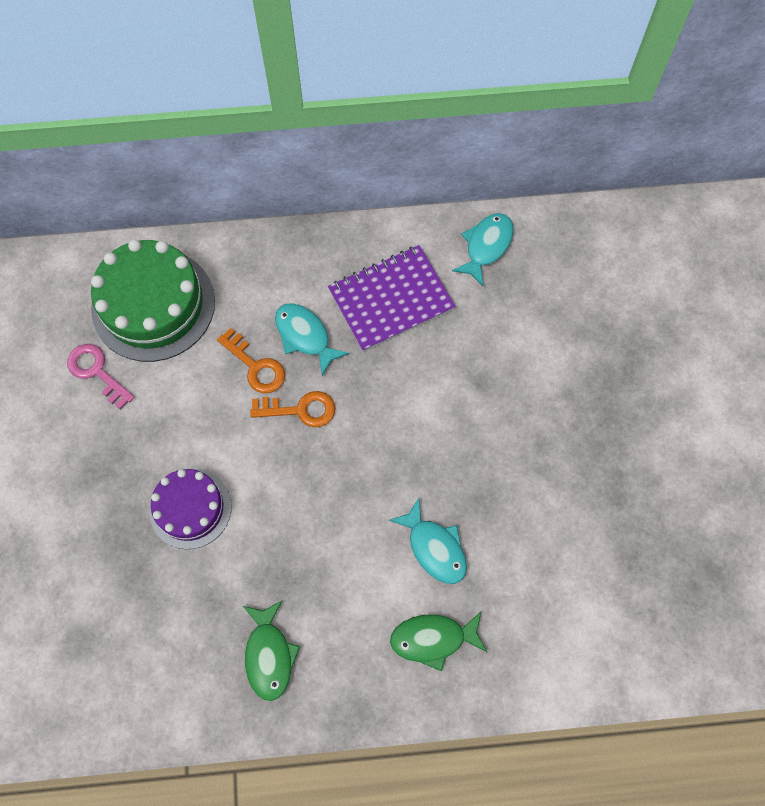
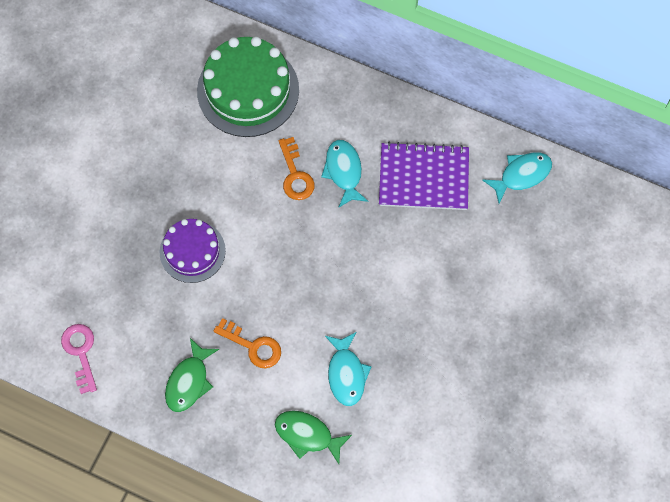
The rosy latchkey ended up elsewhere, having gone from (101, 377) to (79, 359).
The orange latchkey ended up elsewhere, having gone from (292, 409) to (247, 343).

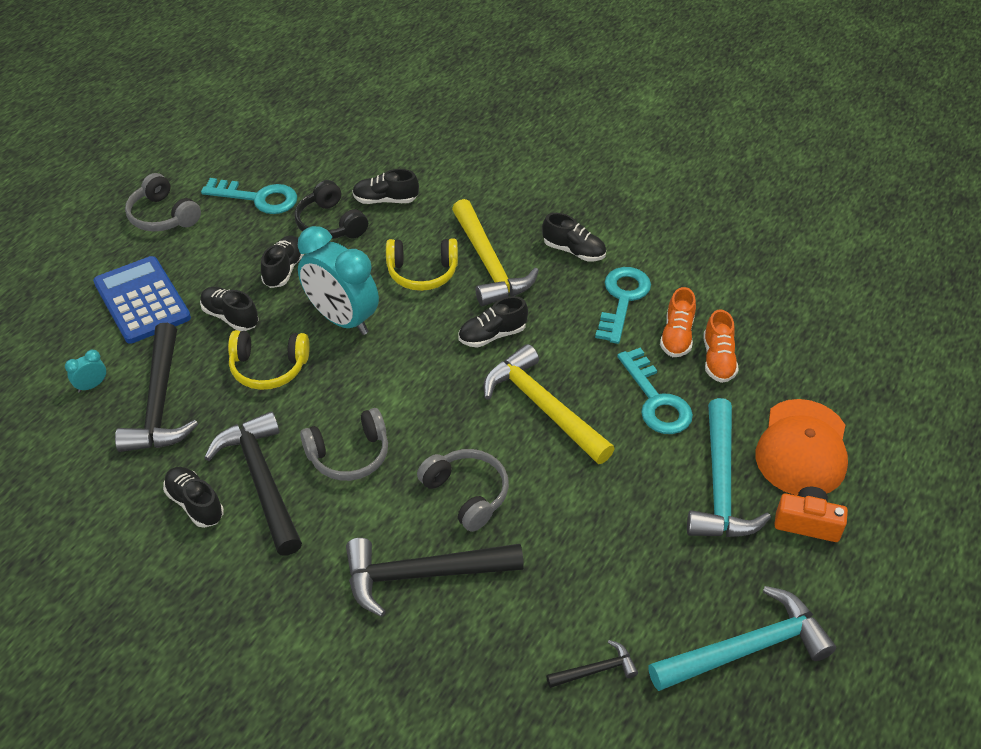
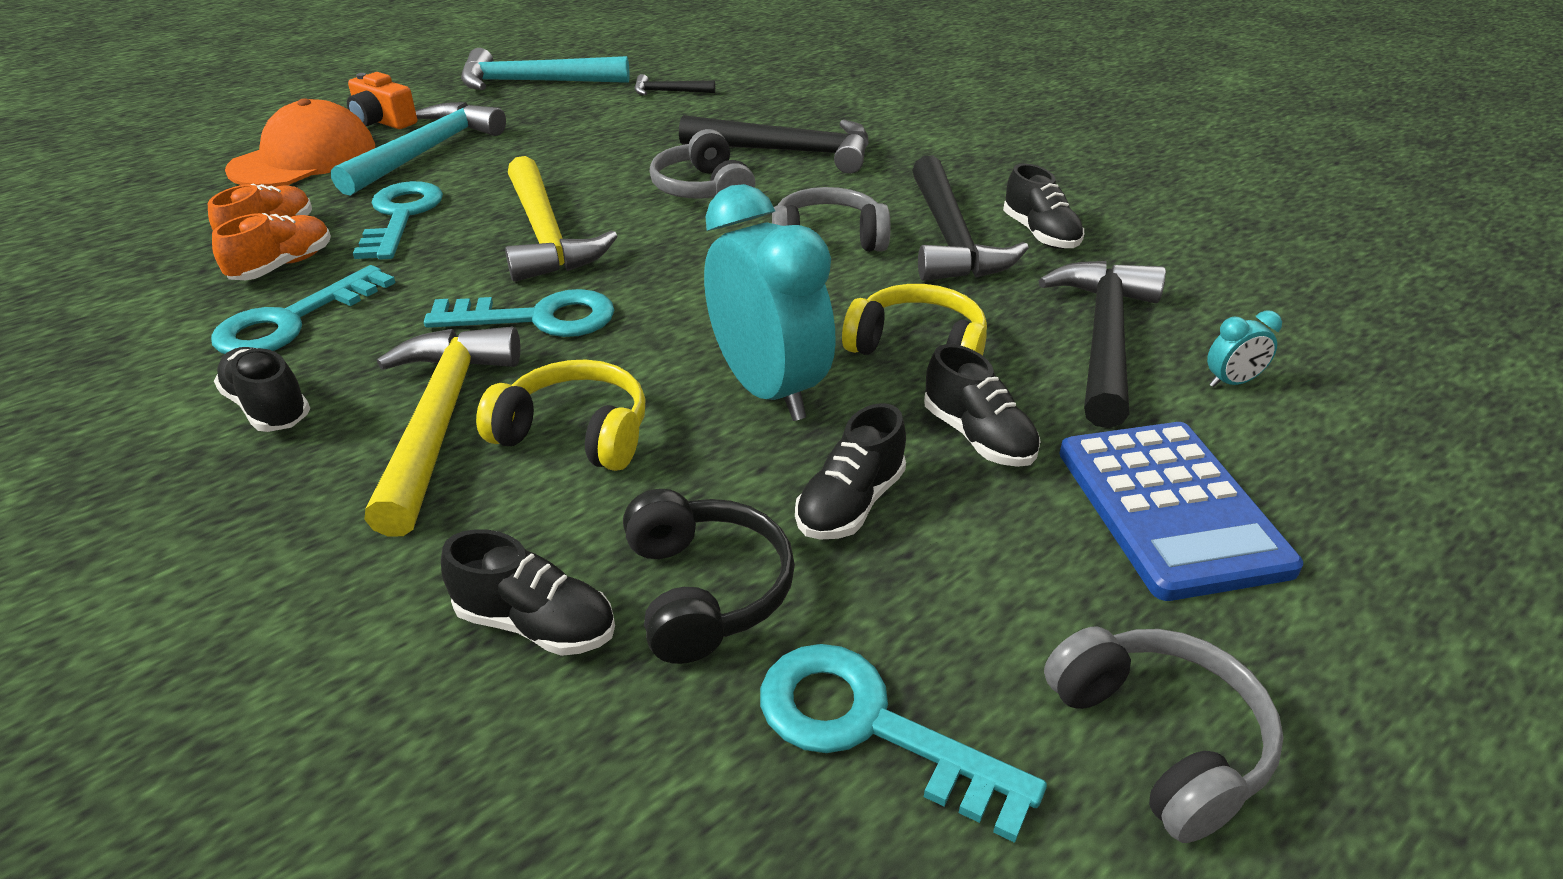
Where the ebony sneaker stood at (493, 322), the teal latchkey came to stand at (519, 313).

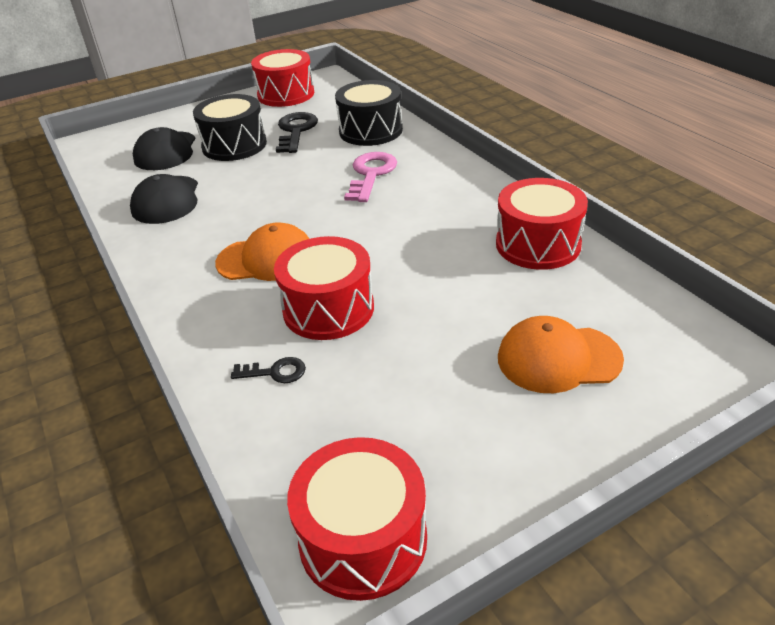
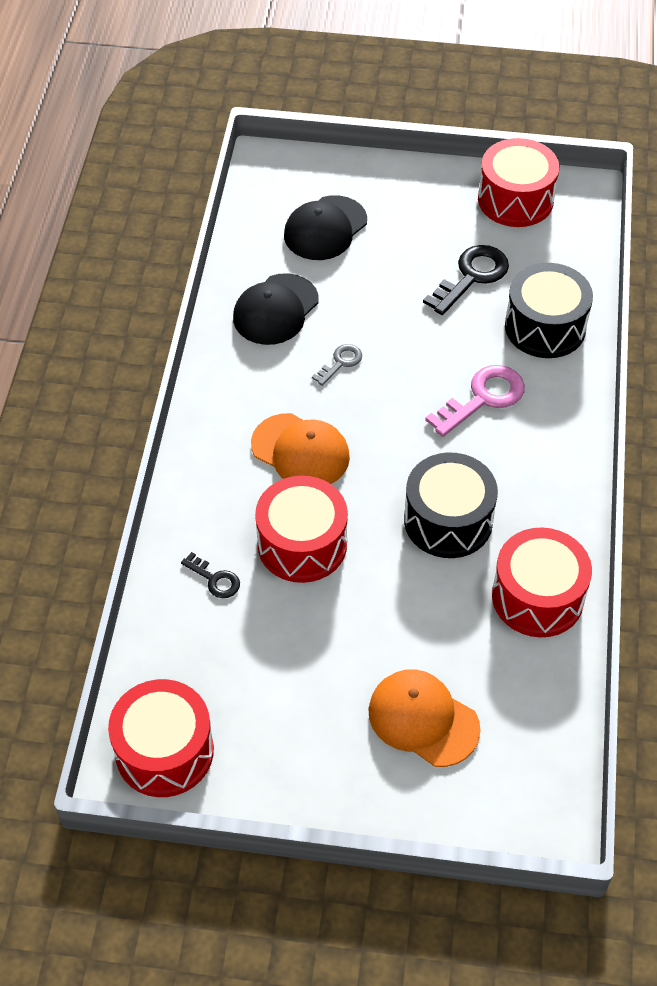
The ebony snare drum ended up elsewhere, having gone from (230, 127) to (451, 505).
The second view gained the gray latchkey at (337, 365).

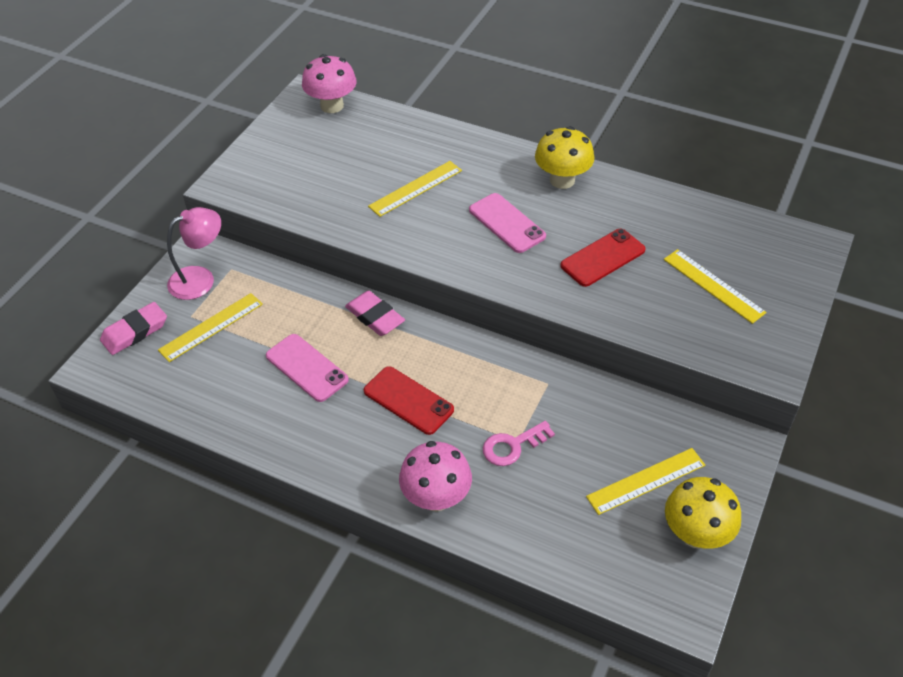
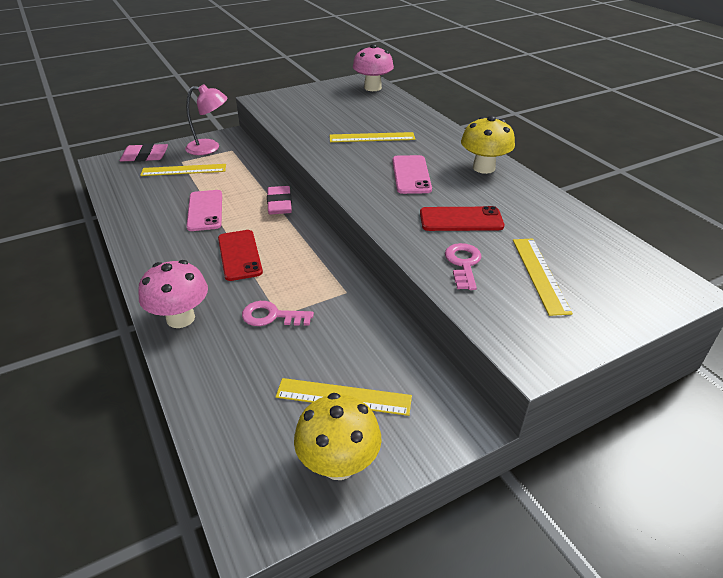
The second view gained the rosy latchkey at (463, 266).

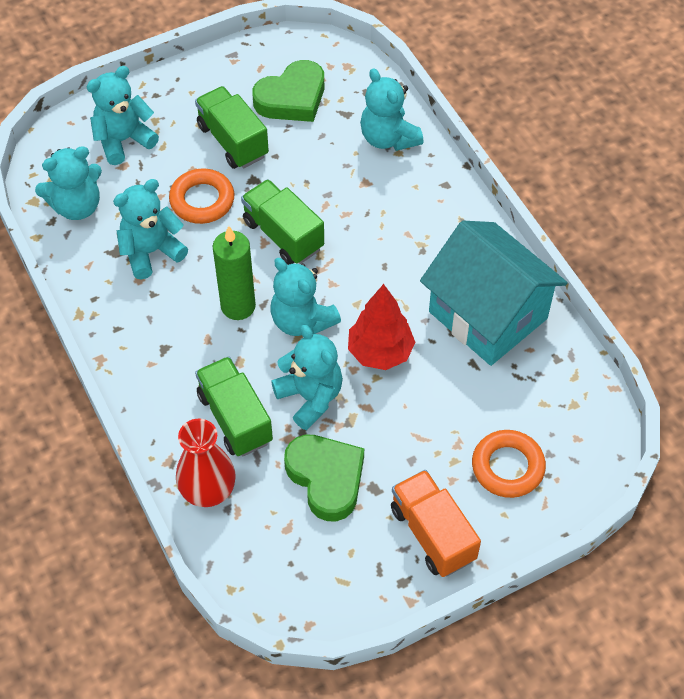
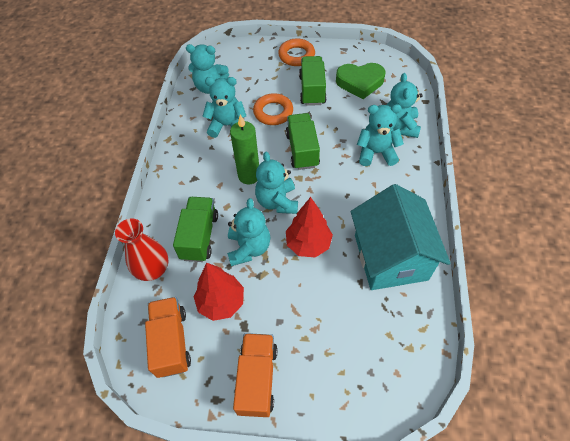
The teal stuffed bear ended up elsewhere, having gone from (122, 115) to (380, 135).
The orange torus ended up elsewhere, having gone from (509, 464) to (296, 52).
Where the leaf-green heart stood at (324, 478), the red fir tree came to stand at (218, 292).
The second view gained the orange truck at (168, 337).

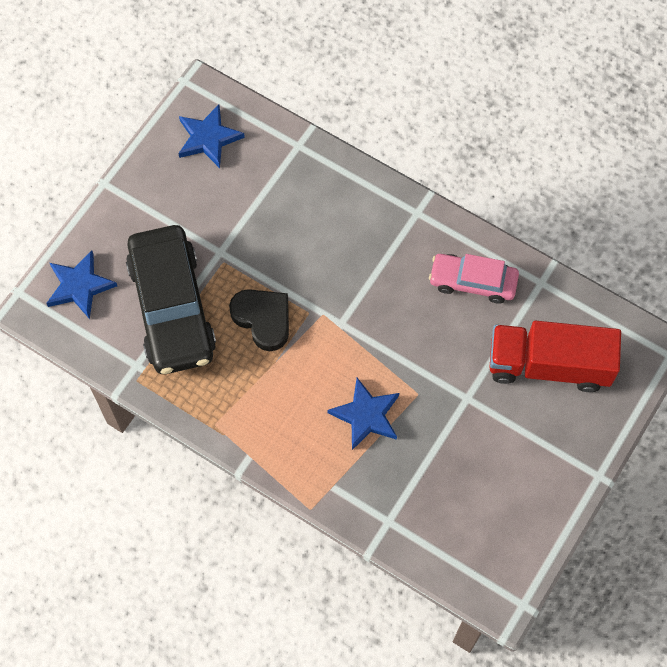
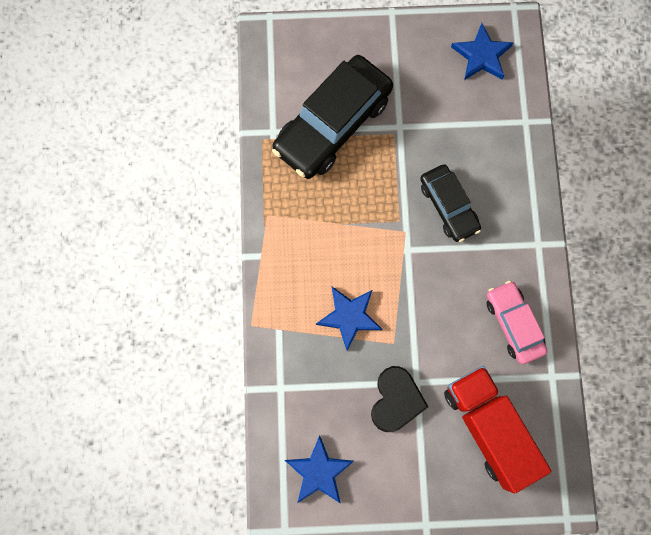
The blue star shape ended up elsewhere, having gone from (81, 284) to (319, 469).
The ebony heart ended up elsewhere, having gone from (259, 320) to (399, 399).
The second view gained the ebony automobile at (450, 203).

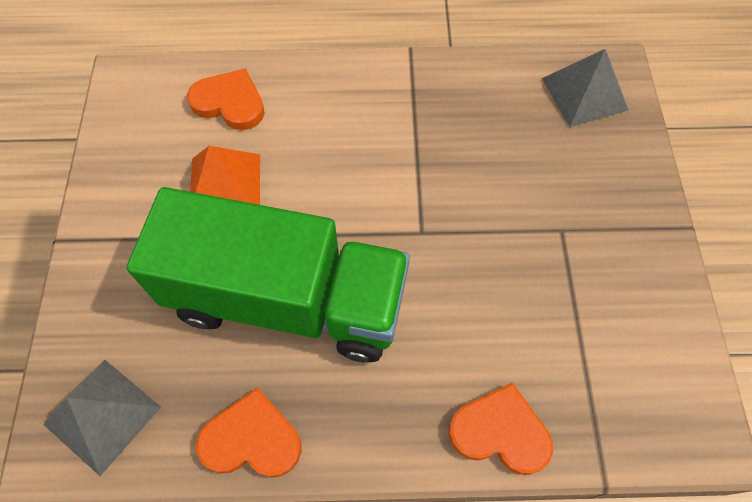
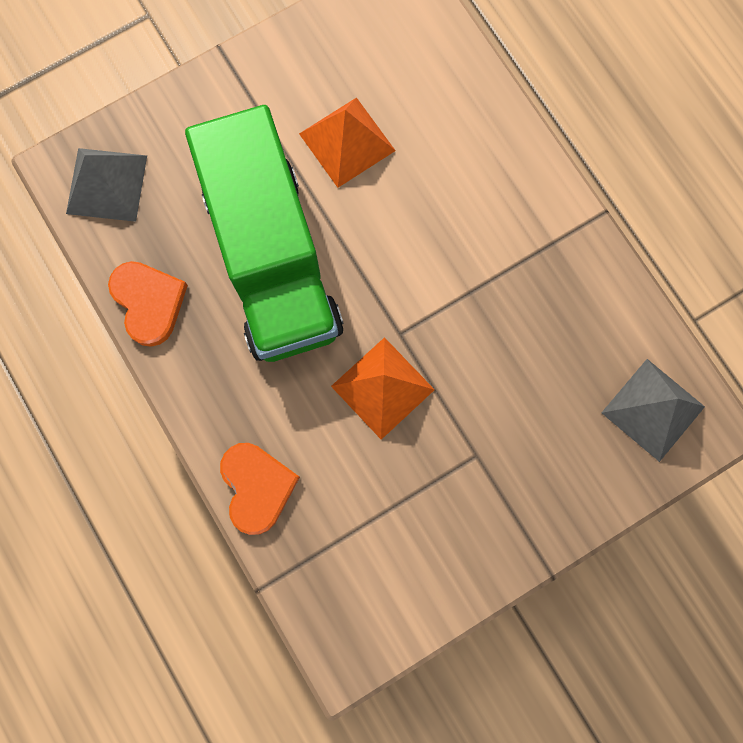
The second view lost the orange heart at (226, 99).
The second view gained the orange pyramid shape at (383, 388).

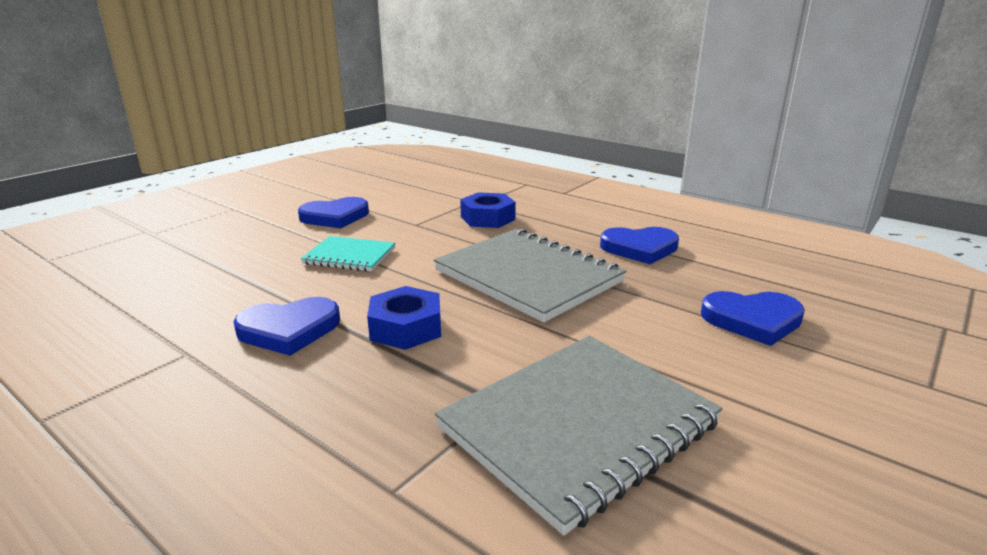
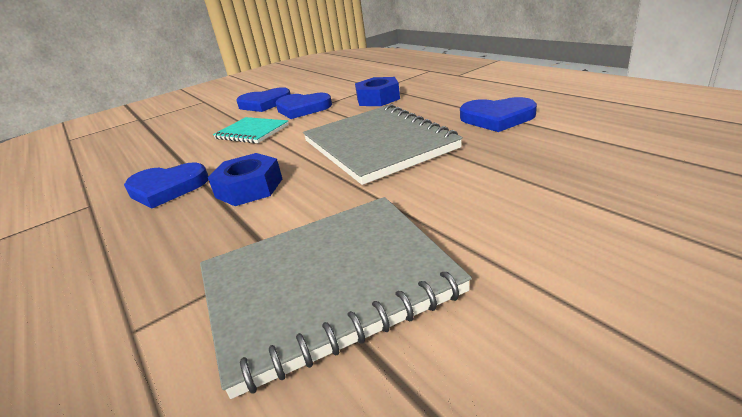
The blue heart ended up elsewhere, having gone from (753, 318) to (304, 106).

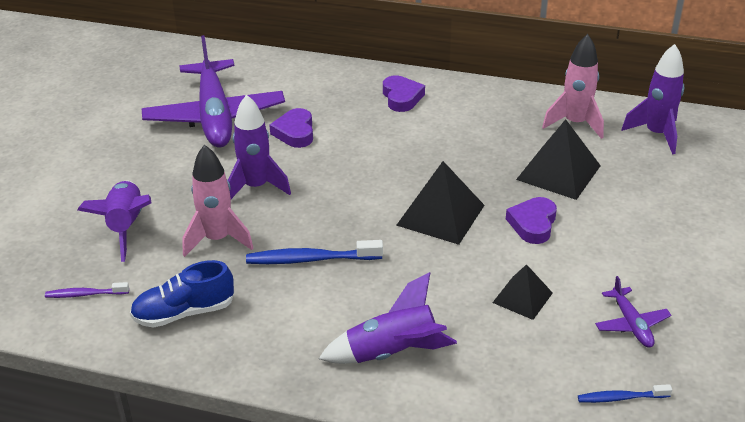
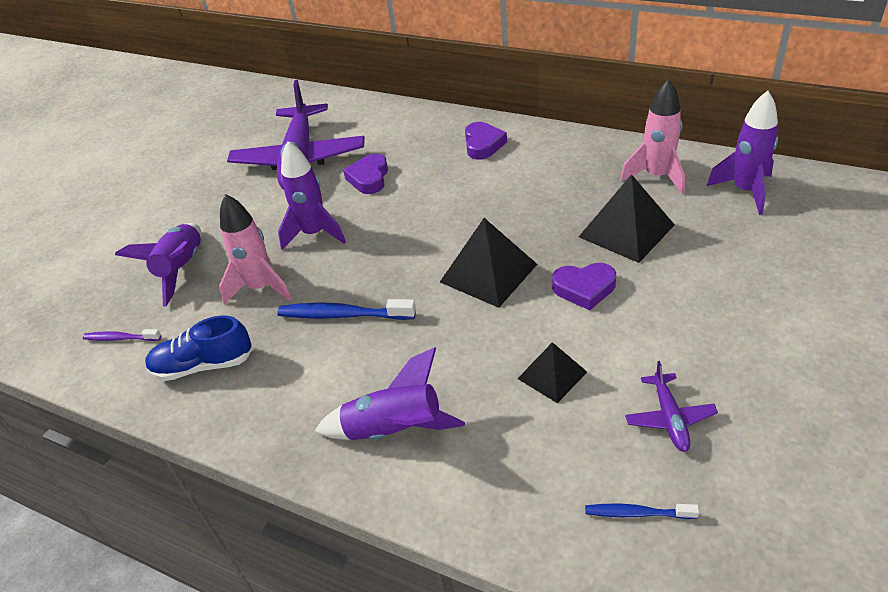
The royal purple heart at (531, 220) ended up facing another way, 120 degrees counterclockwise from before.

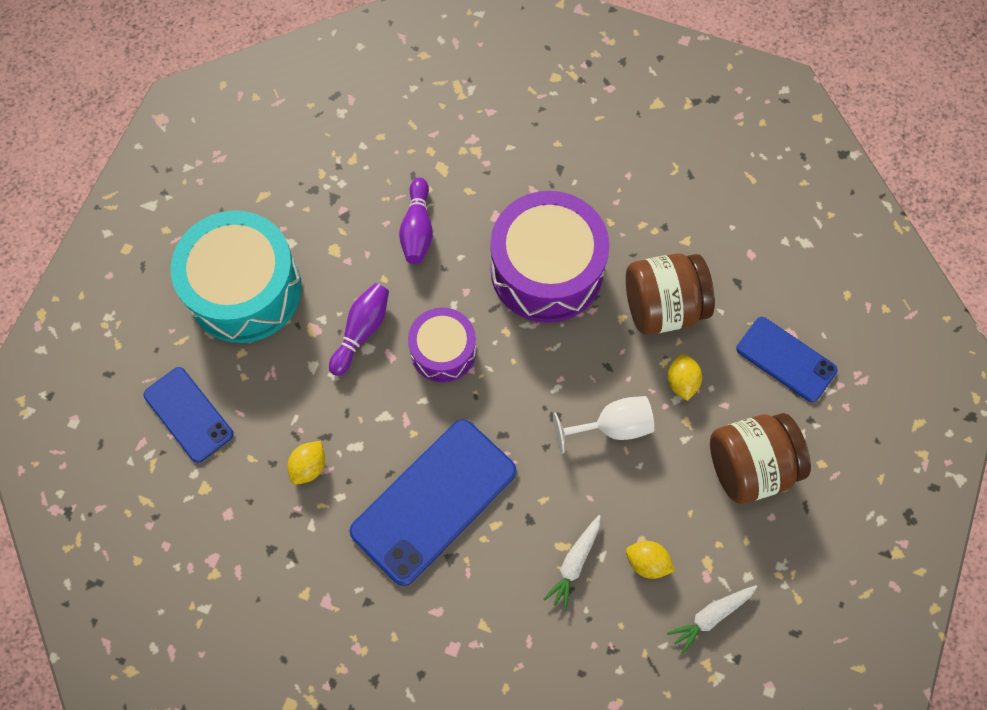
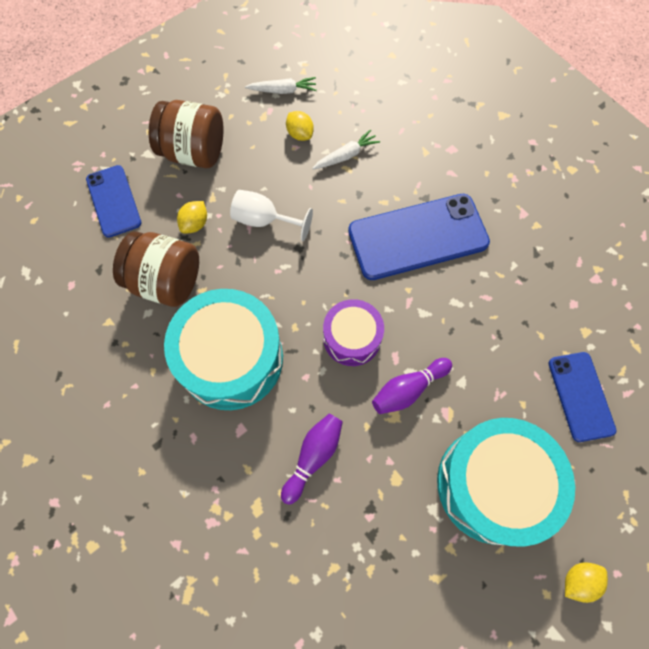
What was the royal purple snare drum at (550, 257) turned into the teal snare drum at (223, 349).
The yellow lemon ended up elsewhere, having gone from (306, 463) to (586, 582).

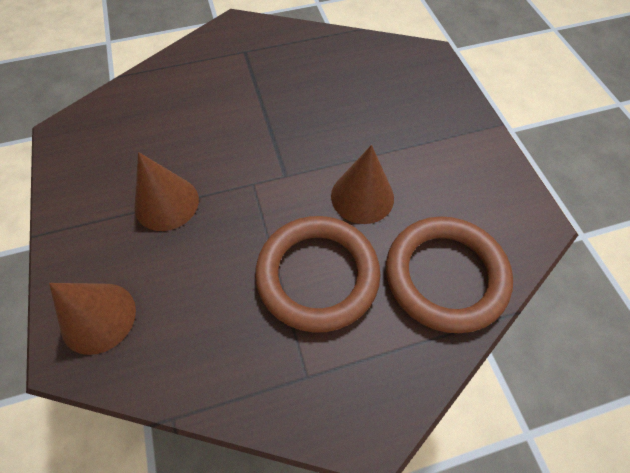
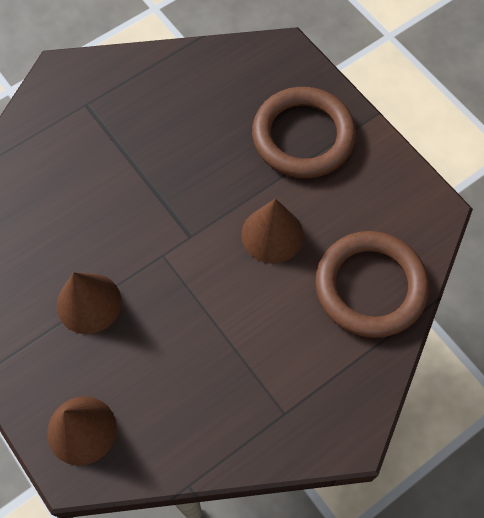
The brown torus ended up elsewhere, having gone from (317, 274) to (304, 132).

